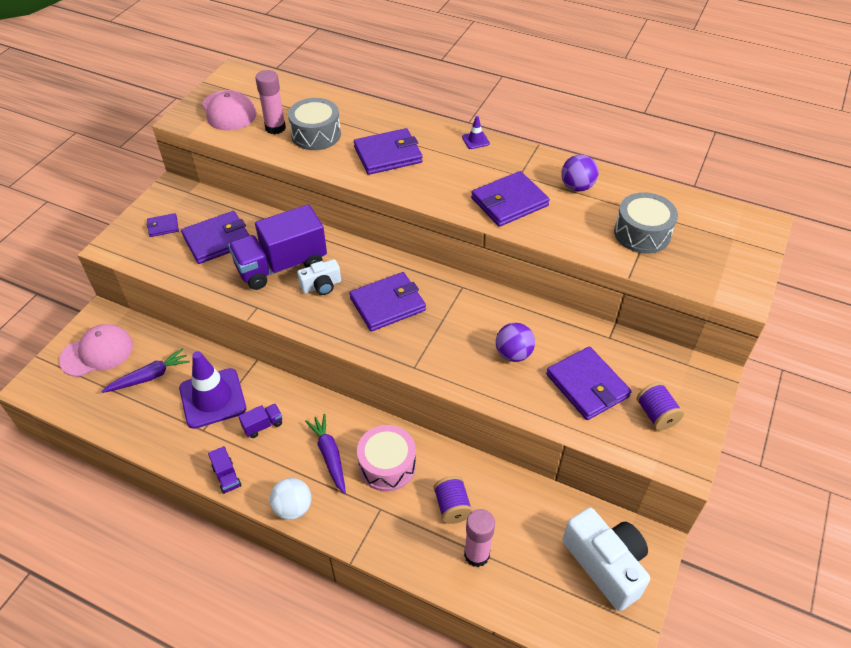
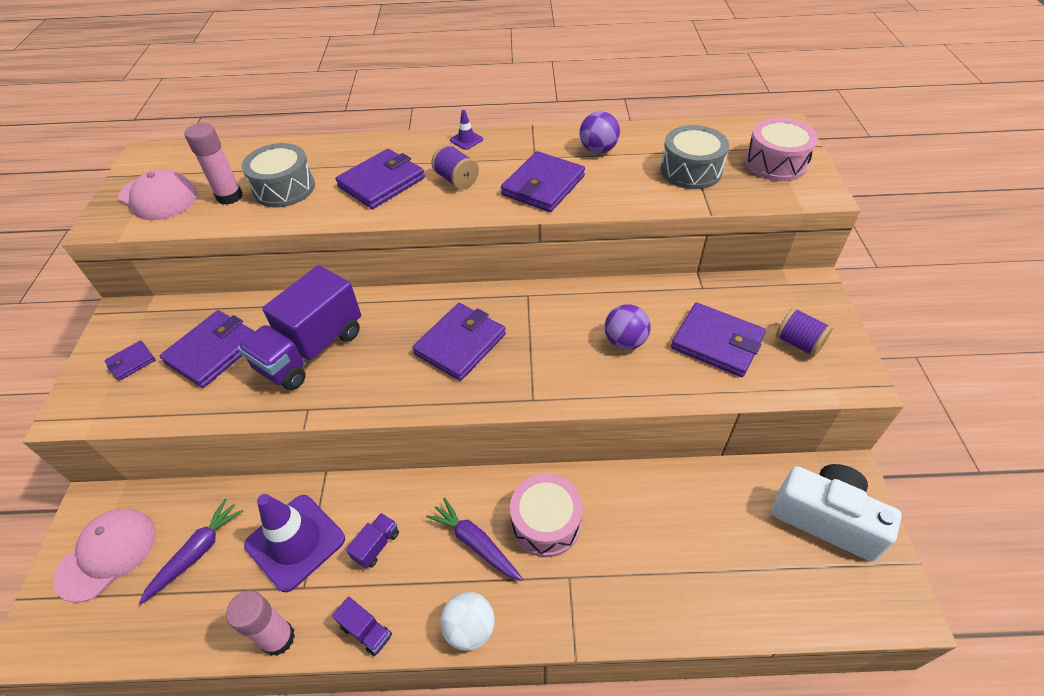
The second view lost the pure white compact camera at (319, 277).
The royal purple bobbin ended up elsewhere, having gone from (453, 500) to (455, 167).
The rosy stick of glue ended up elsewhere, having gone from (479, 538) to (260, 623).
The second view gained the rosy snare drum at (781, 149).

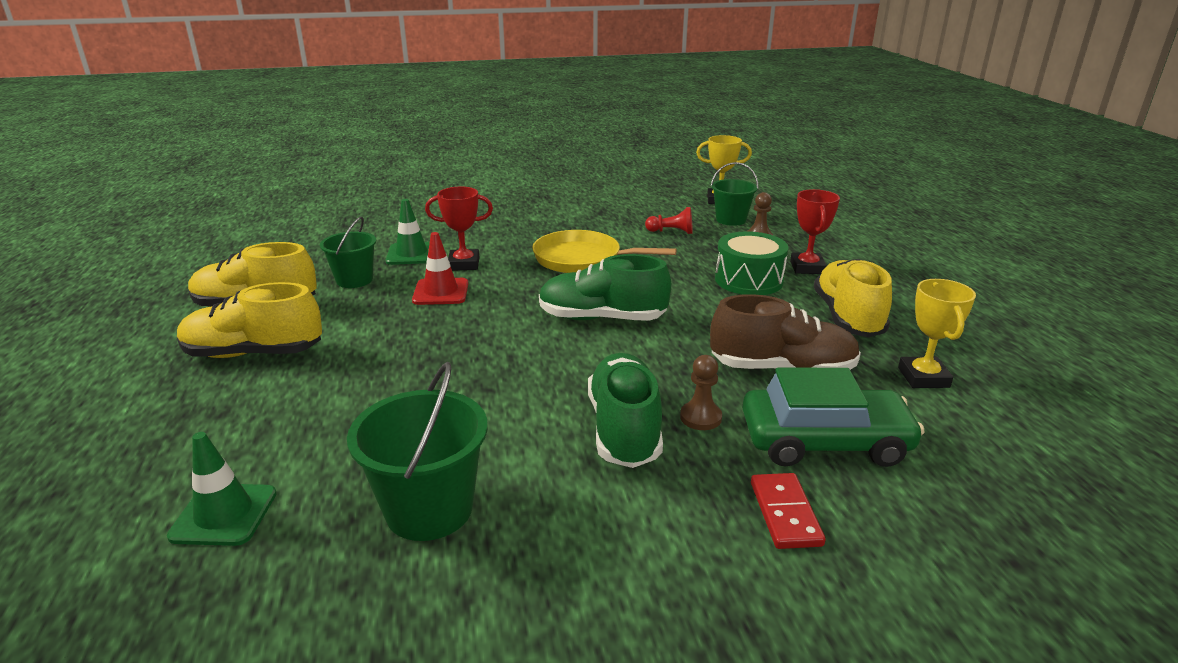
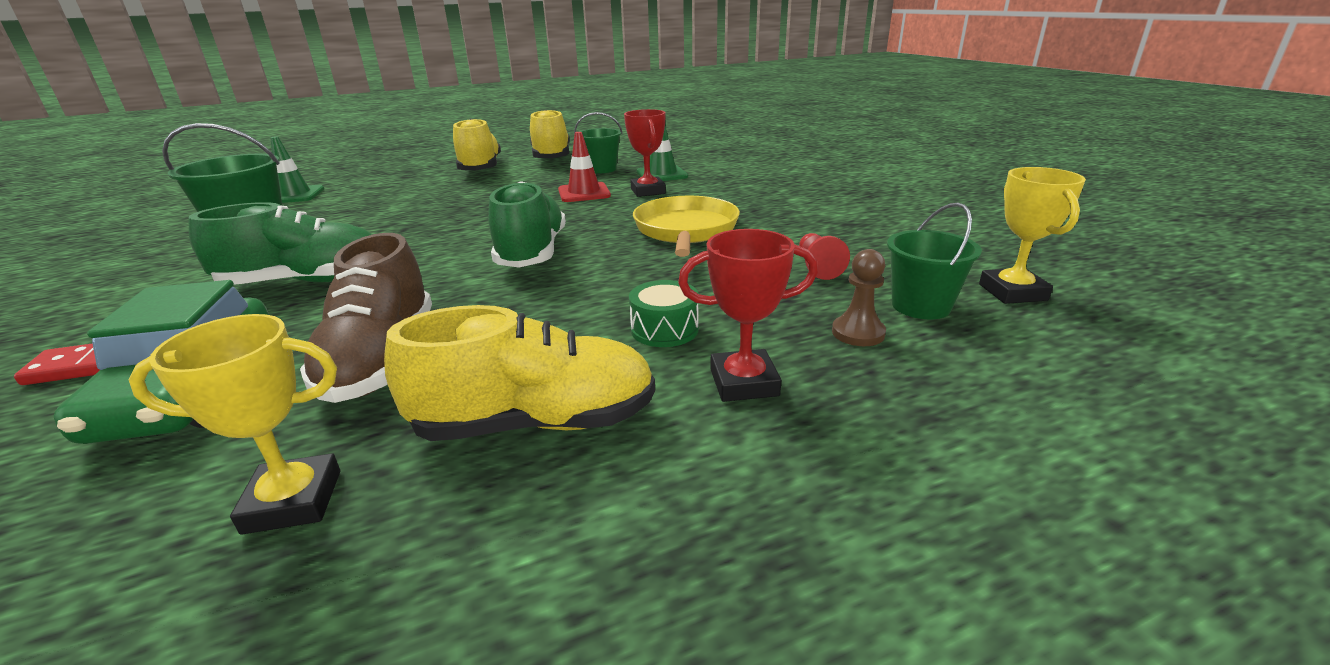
The size of the leaf-green snare drum at (751, 263) changed by a factor of 0.62.
The second view lost the brown game pawn at (701, 392).

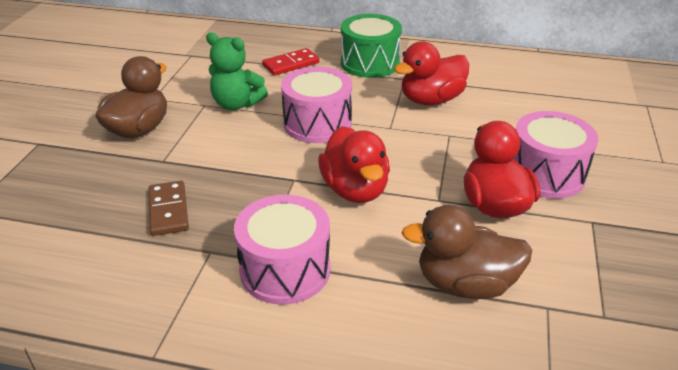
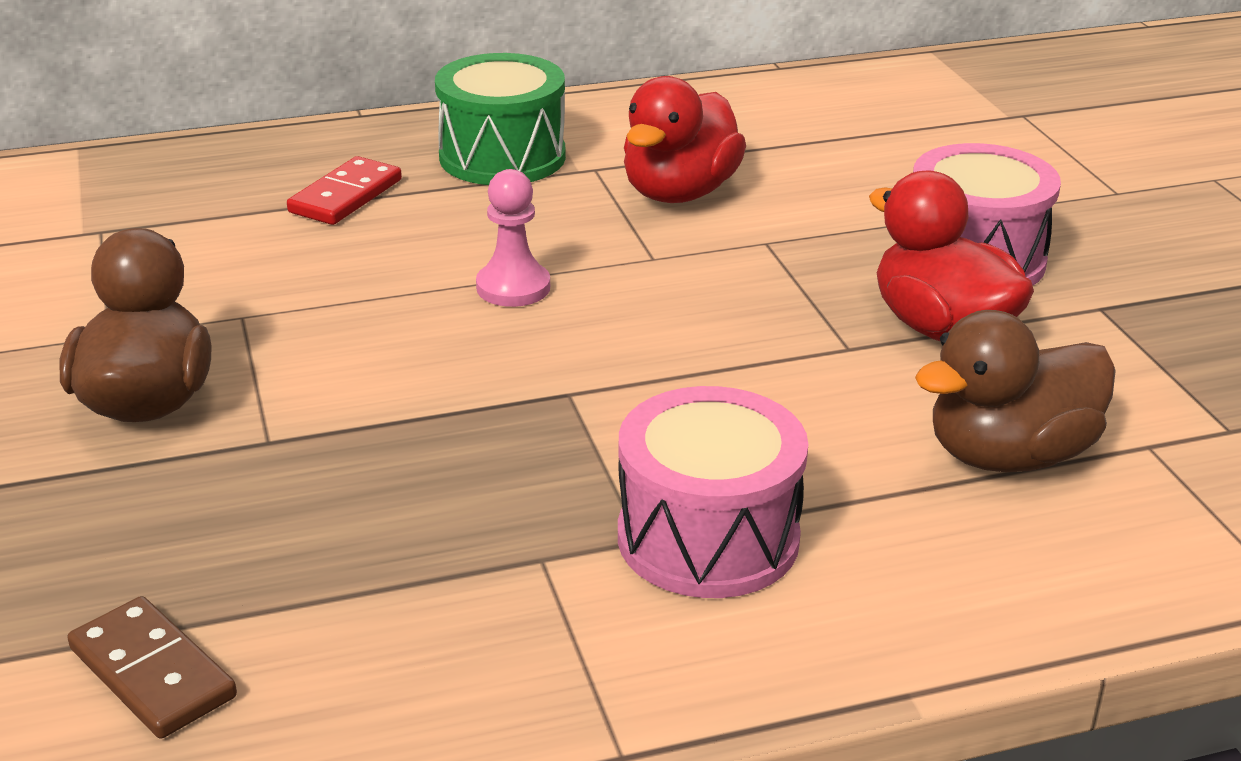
The second view lost the leaf-green stuffed bear at (237, 71).
Where the rosy snare drum stood at (316, 105), the rosy game pawn came to stand at (513, 238).
The second view lost the red duck at (354, 164).
The brown domino ended up elsewhere, having gone from (169, 208) to (152, 667).

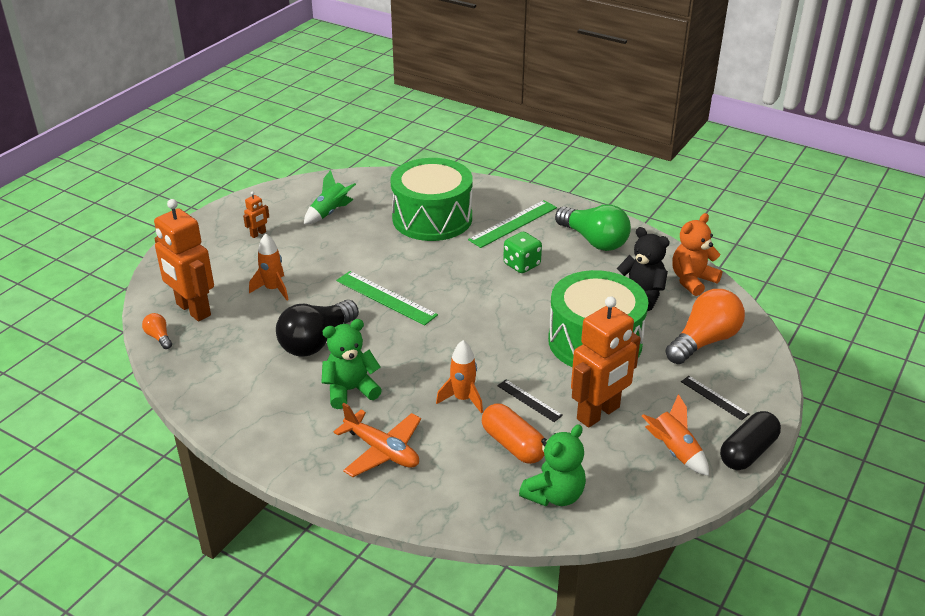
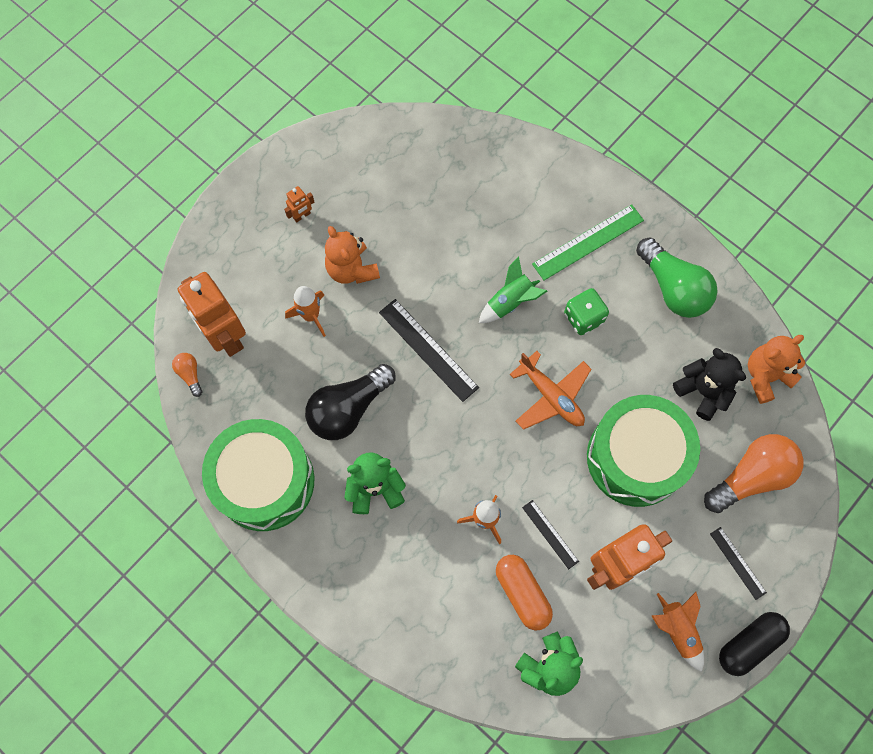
The leaf-green snare drum ended up elsewhere, having gone from (431, 199) to (258, 475).
The leaf-green rocket ended up elsewhere, having gone from (330, 197) to (513, 289).
What was the leaf-green straightedge at (387, 298) turned into the ebony straightedge at (429, 350).
The orange toy plane ended up elsewhere, having gone from (377, 440) to (550, 390).
The second view gained the orange stuffed bear at (352, 255).

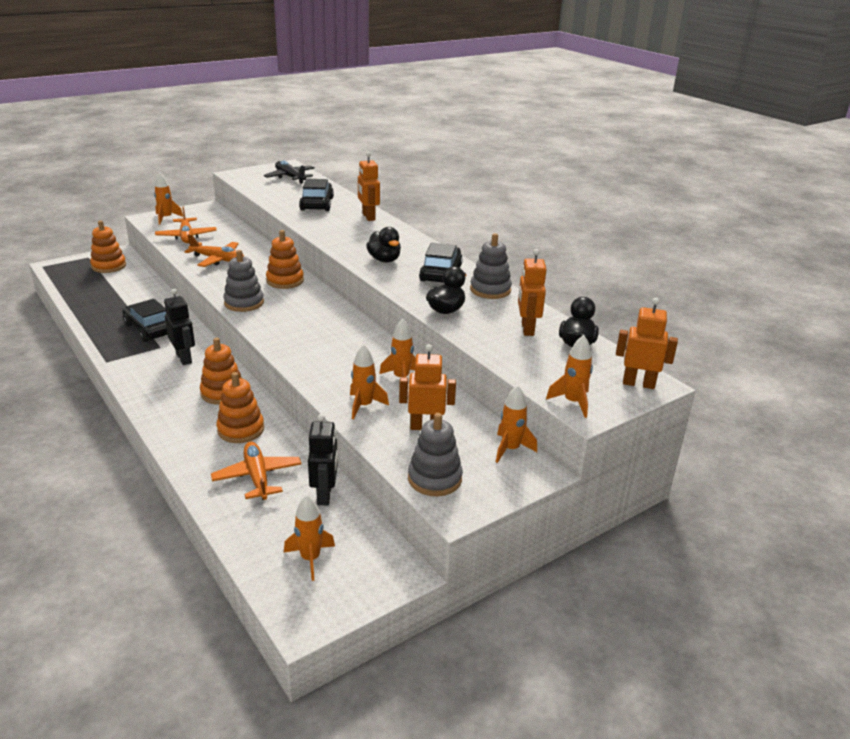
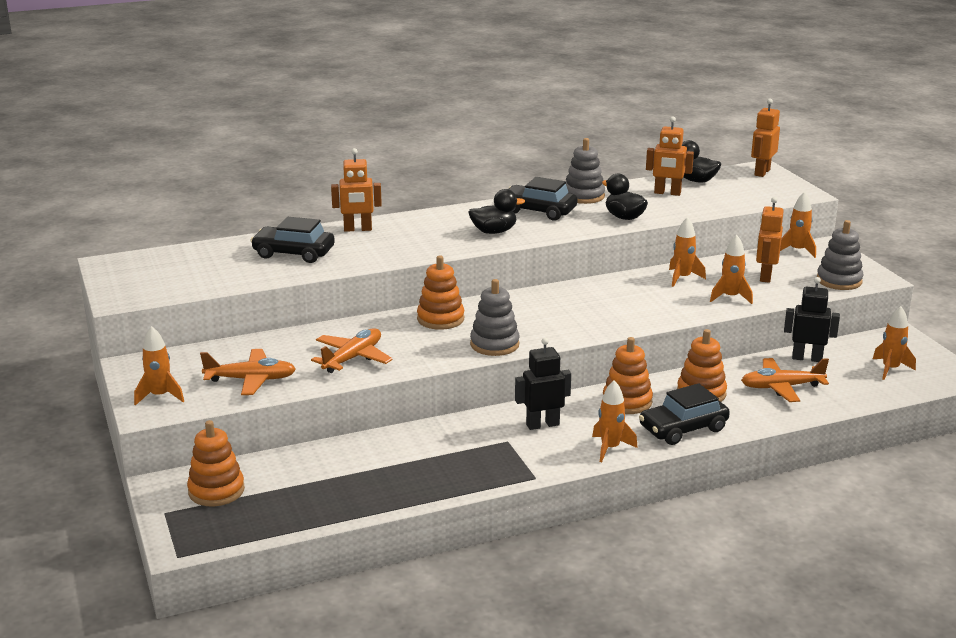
The second view lost the ebony toy plane at (289, 172).
The ebony automobile ended up elsewhere, having gone from (145, 320) to (684, 414).
The orange rocket ended up elsewhere, having gone from (569, 376) to (615, 421).

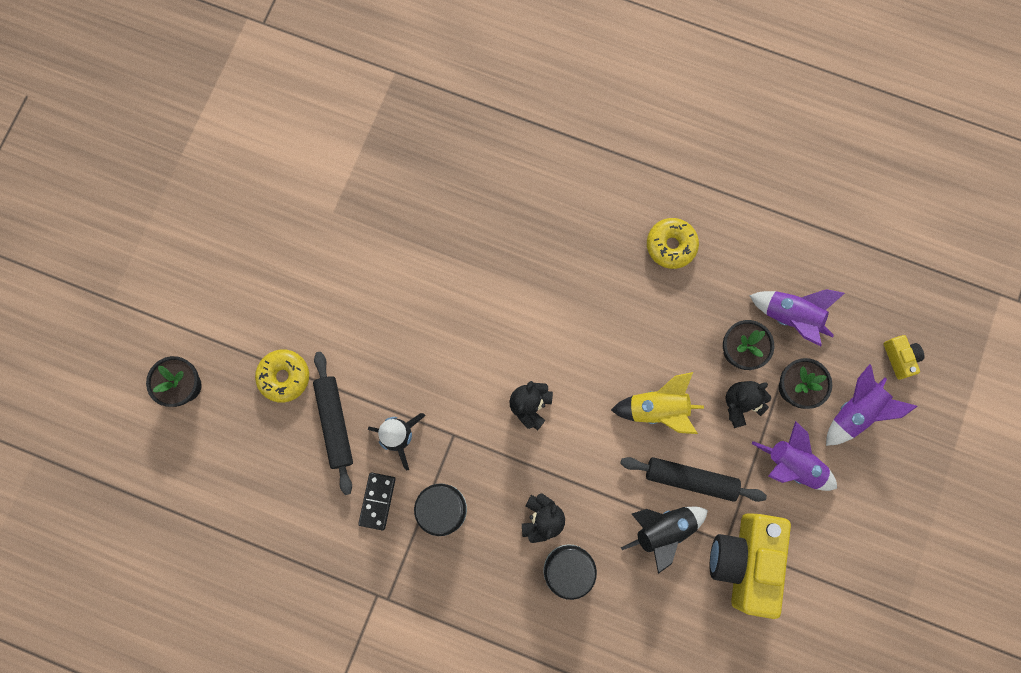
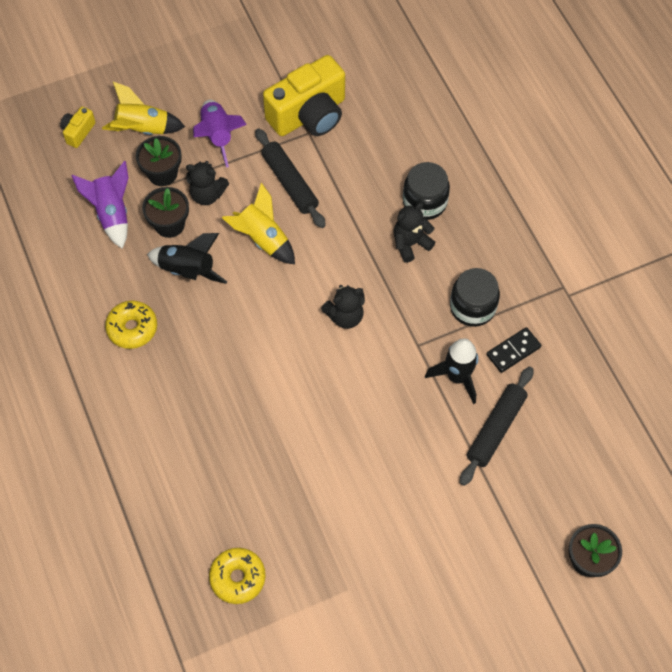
The yellow glazed donut ended up elsewhere, having gone from (282, 376) to (237, 576).
What was the royal purple rocket at (872, 405) turned into the yellow rocket at (143, 108).
The ebony rocket ended up elsewhere, having gone from (664, 540) to (187, 258).

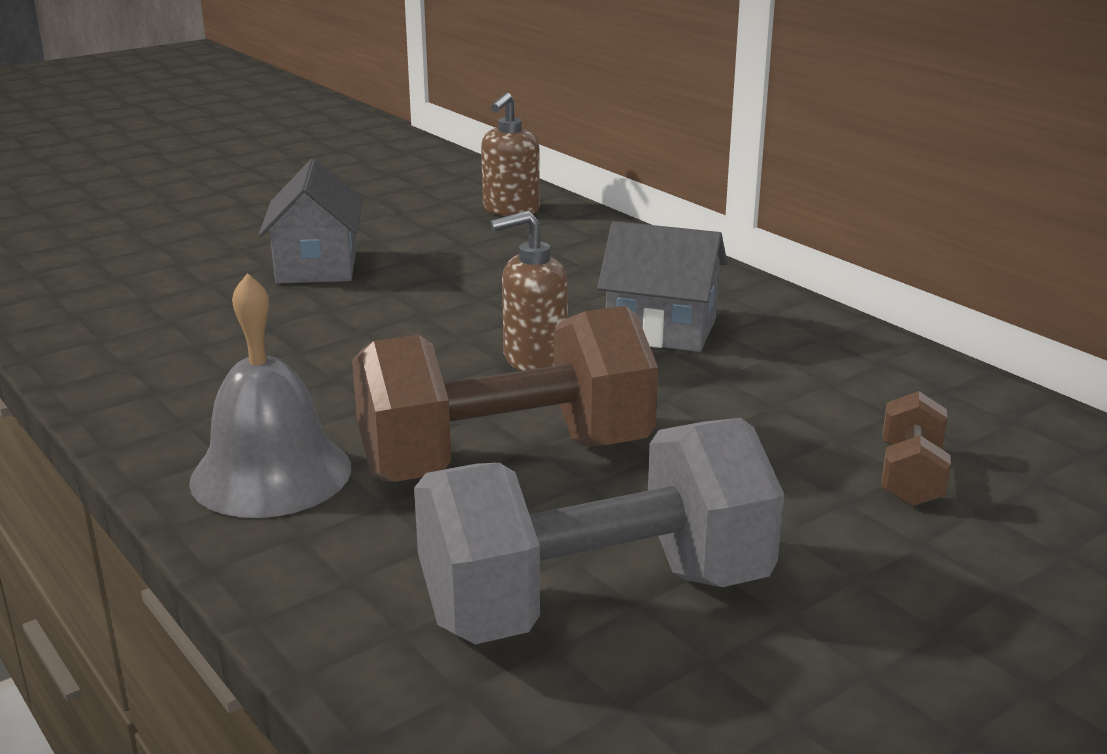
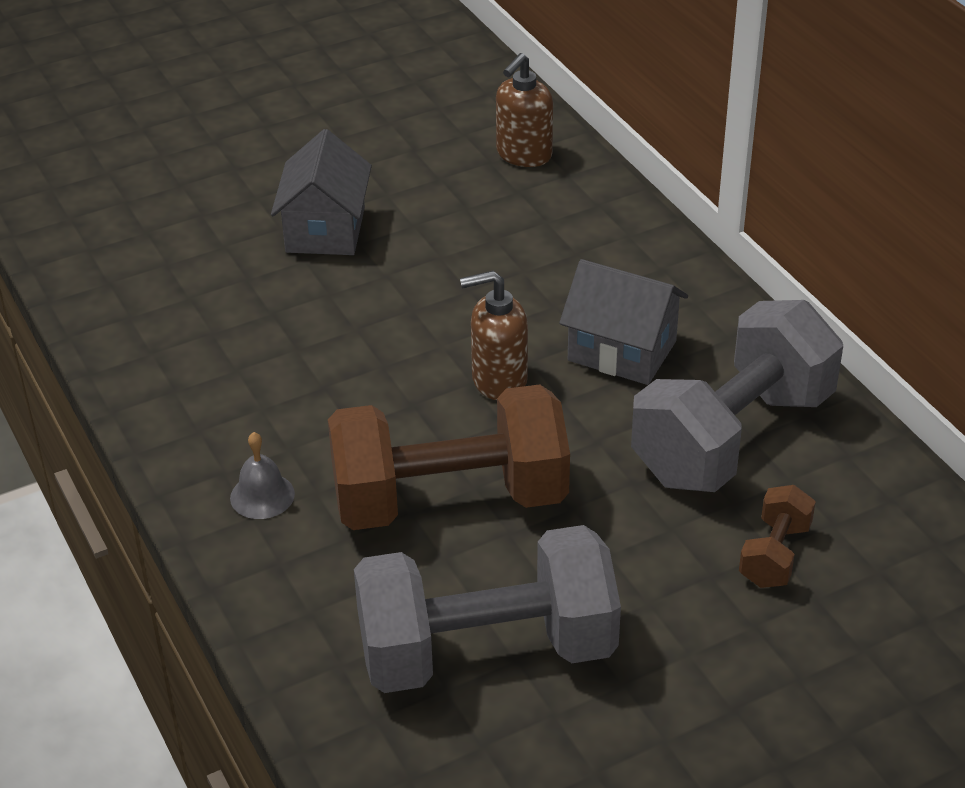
The size of the gray bell at (270, 395) changed by a factor of 0.51.
The second view gained the gray free weight at (737, 396).

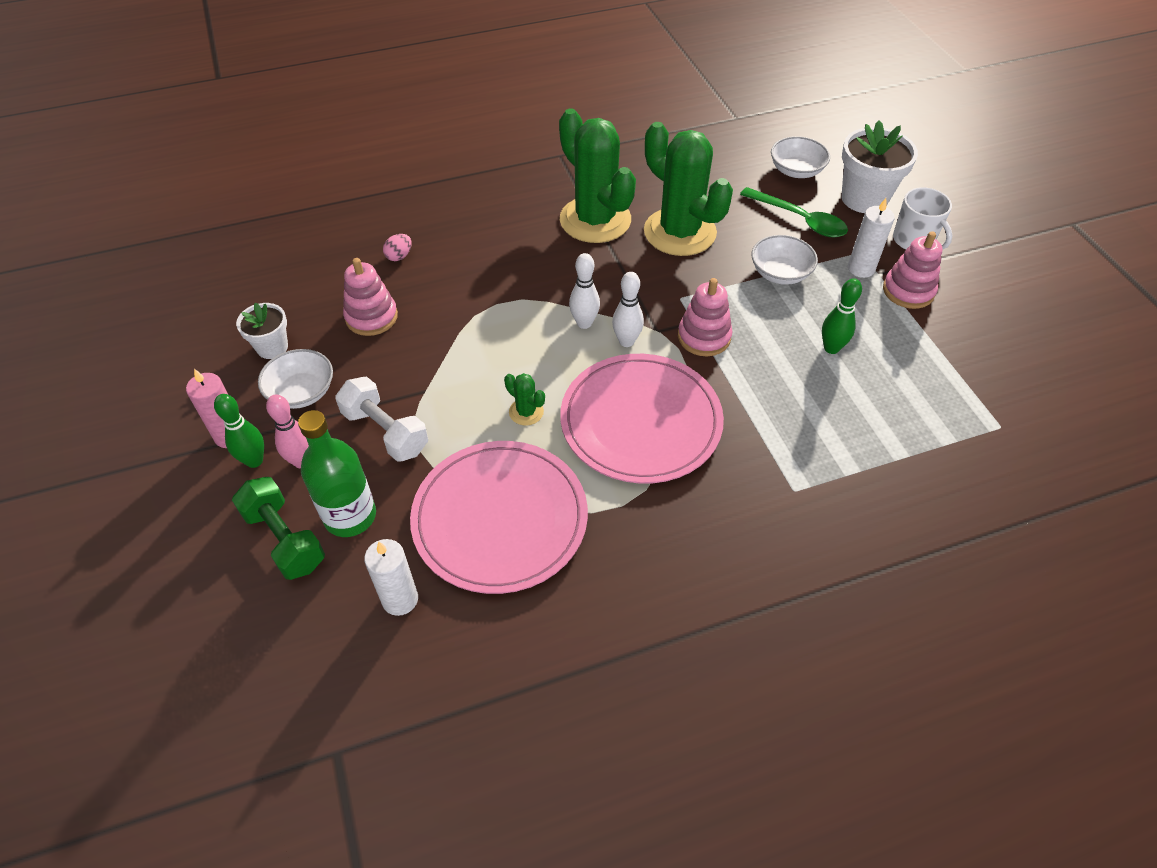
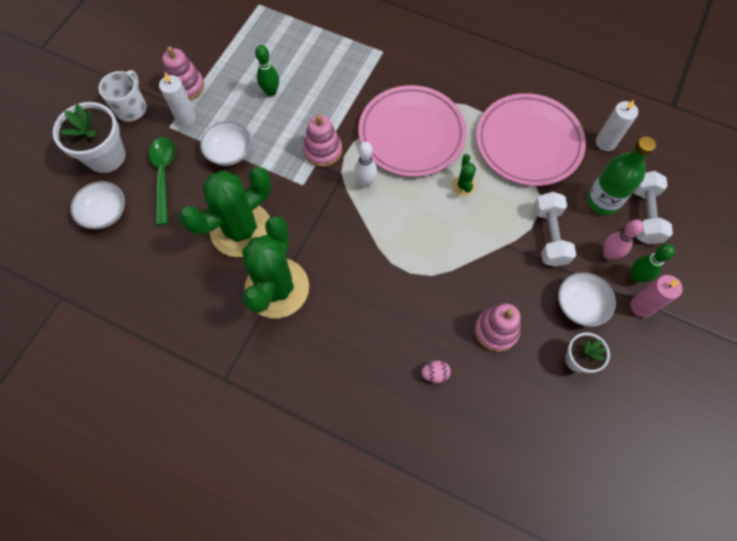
The leaf-green prickly plant at (688, 189) ended up facing another way, 45 degrees clockwise from before.
The second view lost the pure white tenpin at (584, 291).
What was the leaf-green free weight at (278, 528) turned into the pure white free weight at (653, 208).

